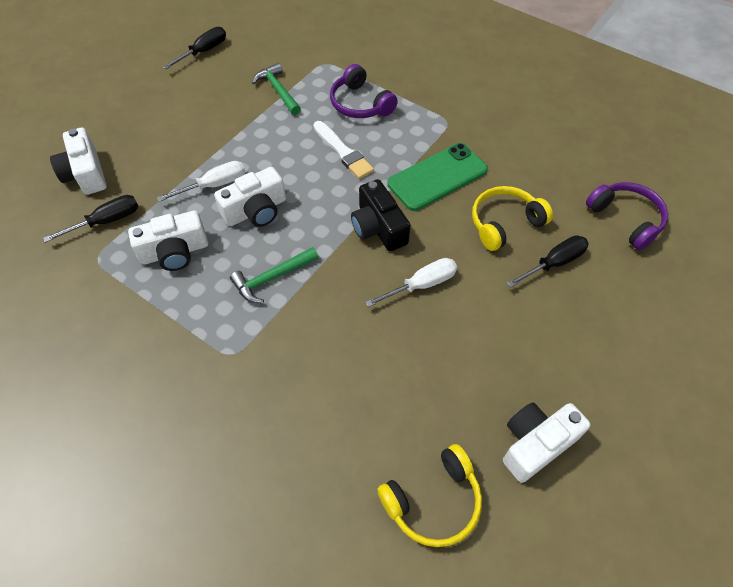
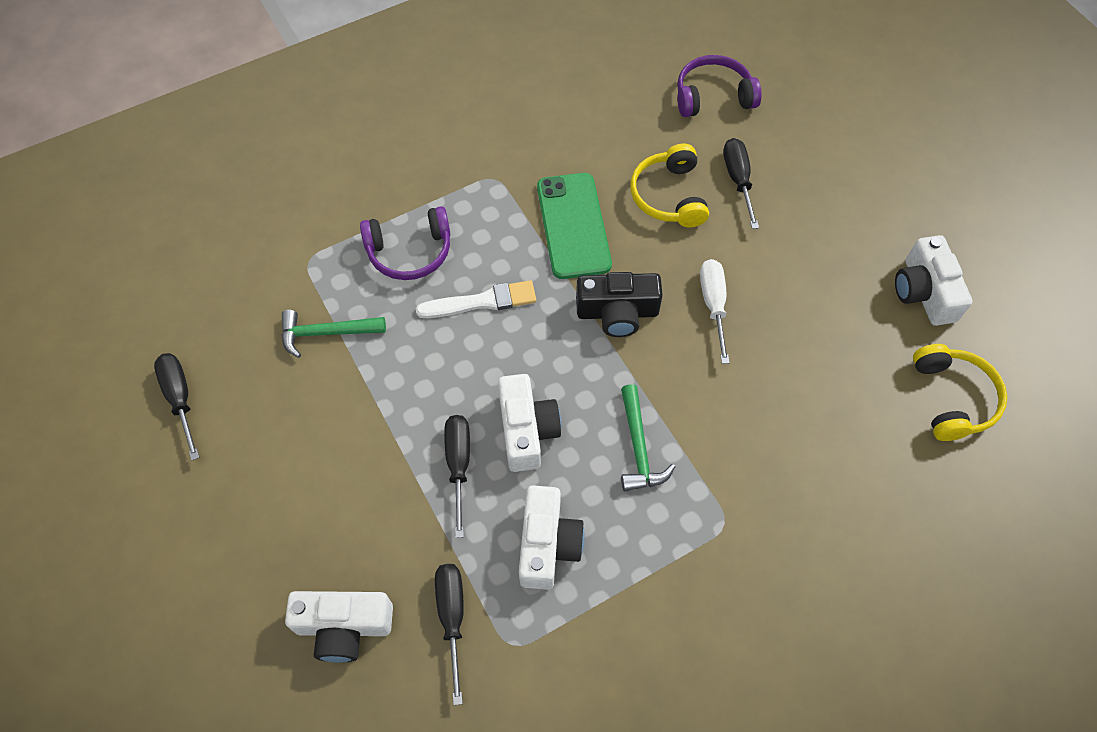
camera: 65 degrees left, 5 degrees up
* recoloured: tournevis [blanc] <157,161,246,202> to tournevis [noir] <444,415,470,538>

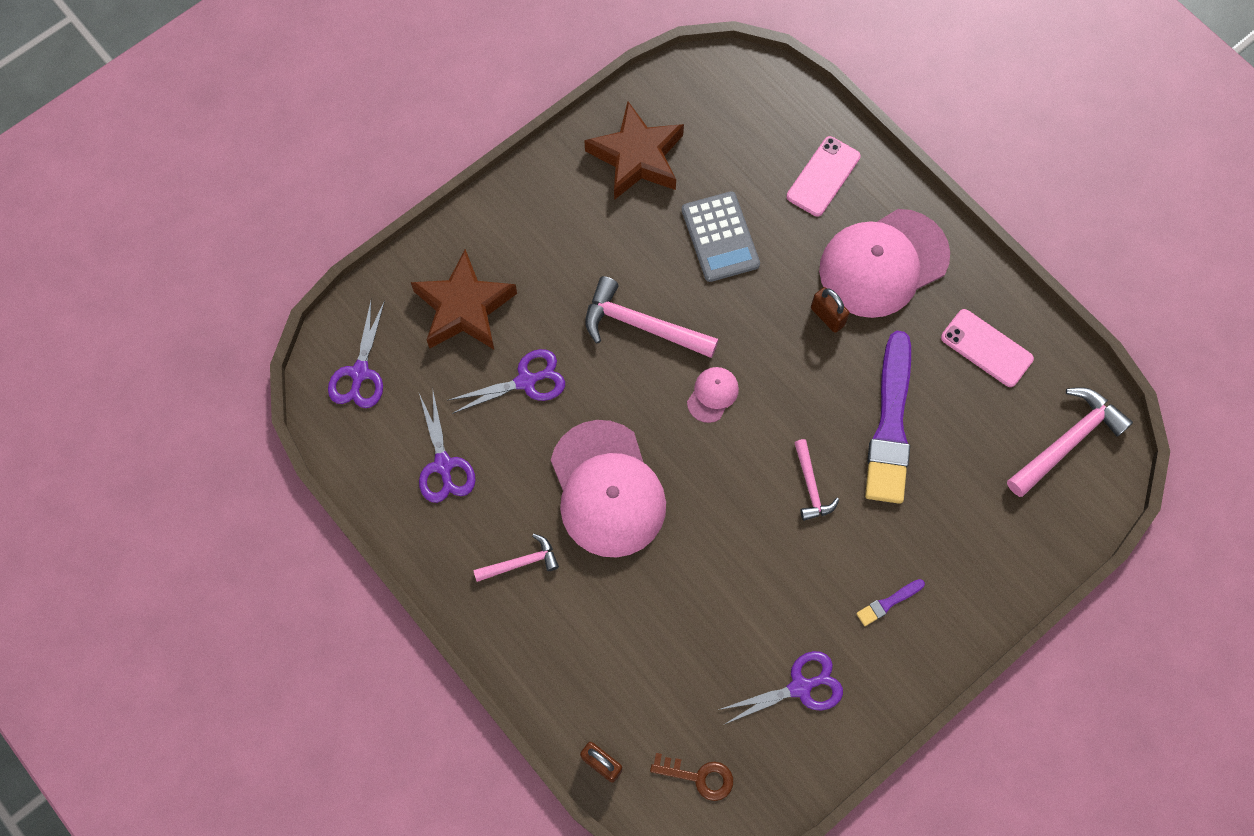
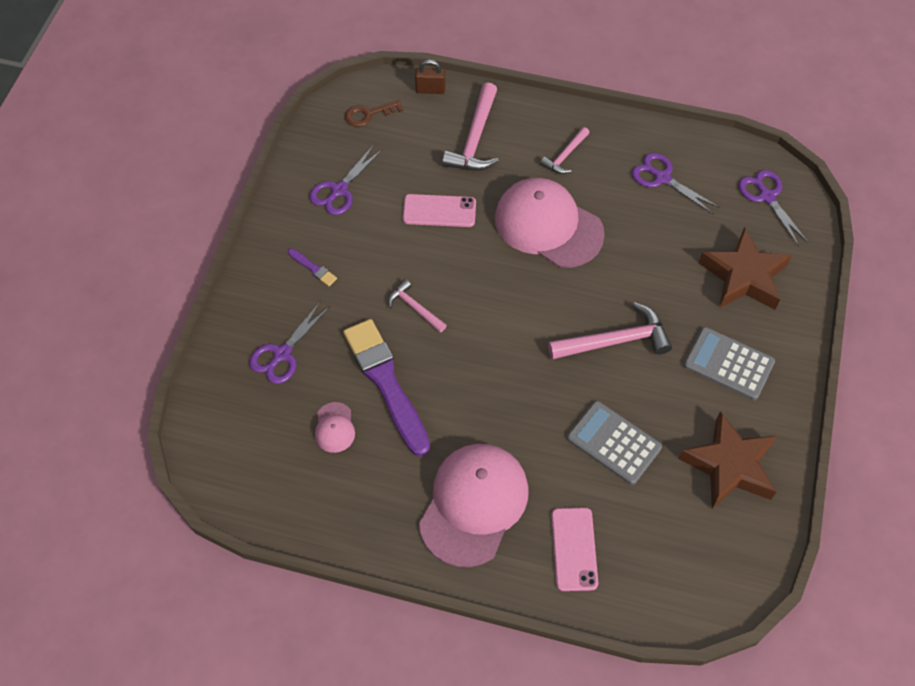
camera: 145 degrees right, 10 degrees down
* moved: ciseaux [violet] <449,349,565,414> to <249,301,330,384>
* turned: pinceau [violet] <856,579,925,626> = <288,248,337,286> 105 degrees clockwise
* moved: casquette [rose] <687,367,739,423> to <315,402,355,453>
* moved: téléphone [rose] <941,309,1034,387> to <403,194,476,227>
* moved: marteau [rose] <1007,387,1133,497> to <442,82,499,171>
* added: calculatrice [gris] <684,327,775,400>
* removed: cadenas [marron] <811,287,850,333>

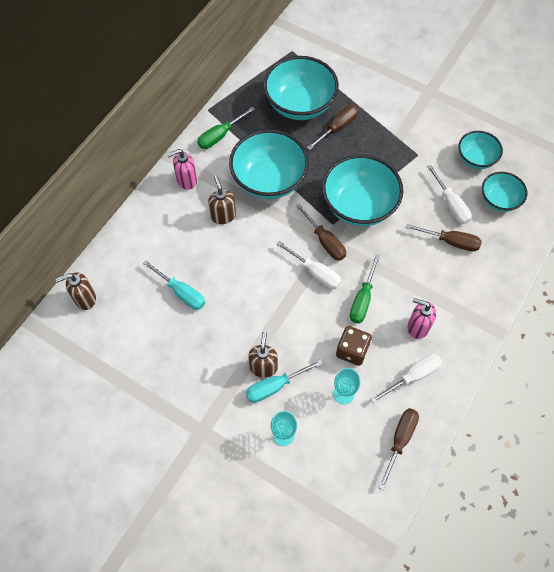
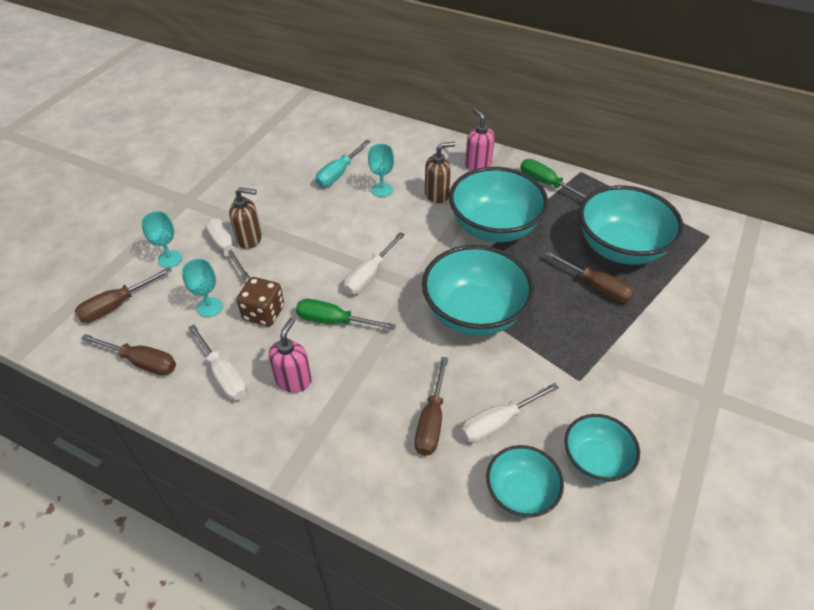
camera: 85 degrees right, 15 degrees down
* moved: tournevis [marron] <296,203,346,261> to <75,267,172,323>
* recoloured: tournevis [turquoise] <246,359,323,403> to tournevis [blanc] <206,218,250,280>
* added: verre à pied [turquoise] <368,144,394,197>
* removed: distributeur de savon [marron] <55,272,96,310>

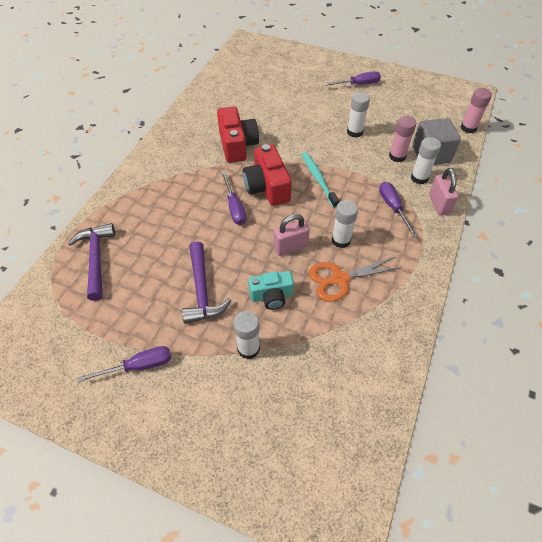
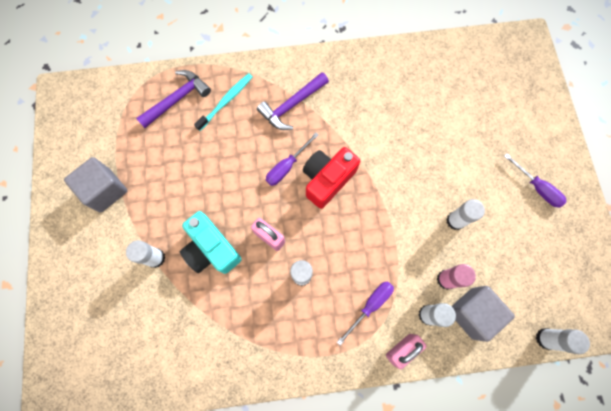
camera: 60 degrees right, 20 degrees up
* replaced: tournevis [violet] <77,346,171,382> to cube [gris] <64,157,127,213>
* resized: appareil photo [turquoise] <249,271,294,310> = <180,211,242,274> x1.53
* moved: brosse à dents [turquoise] <302,152,339,208> to <194,73,253,131>
* moved: marteau [violet] <182,241,232,324> to <257,72,329,130>
* recoloured: bâton de colle [rose] <461,88,492,133> to bâton de colle [blanc] <536,328,590,354>
* removed: appareil photo [rouge] <217,106,259,163>
* removed: ciseaux [orange] <309,257,402,302>

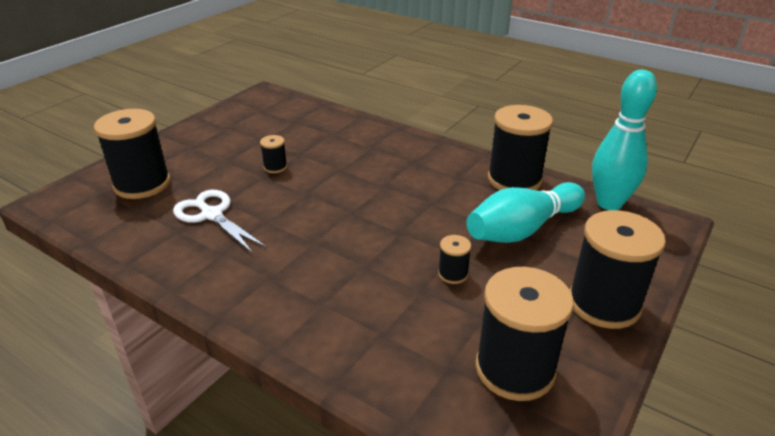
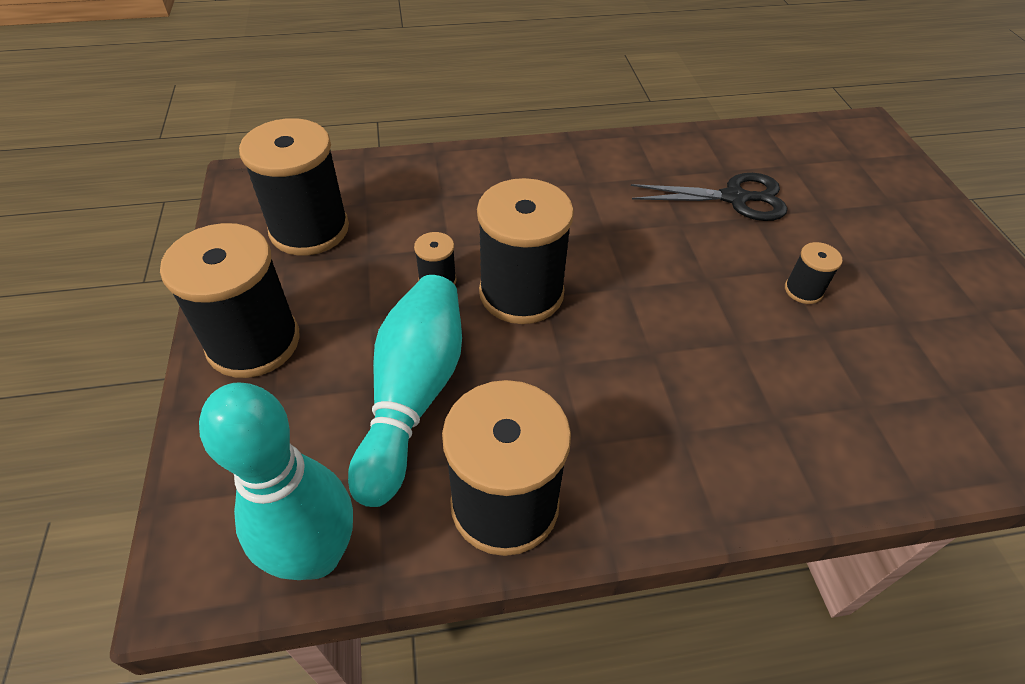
camera: 135 degrees right, 15 degrees up
* moved: bobine [noir] <94,109,171,199> to <477,178,574,324>
* recoloured: ciseaux [blanc] <173,190,267,254> to ciseaux [noir] <631,173,788,221>

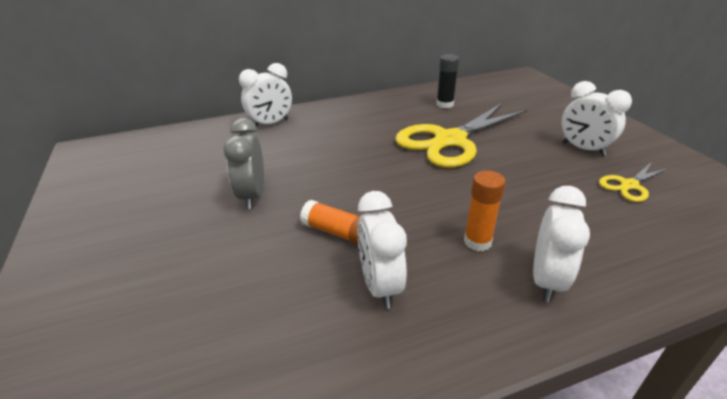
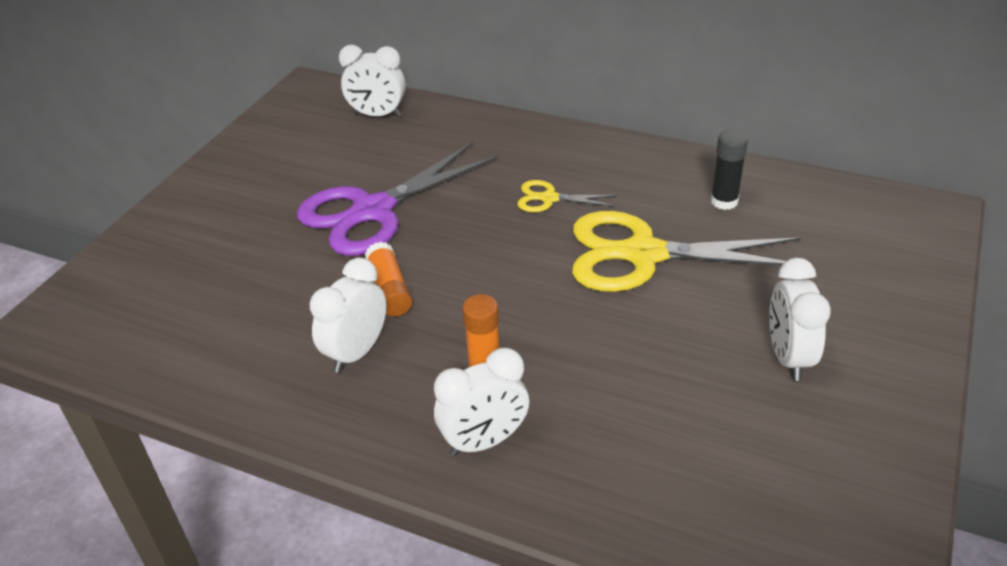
camera: 45 degrees right, 5 degrees up
* replaced: réveil [gris] <224,118,264,209> to ciseaux [violet] <297,142,498,256>
* moved: réveil [blanc] <239,63,292,127> to <339,45,406,117>
* moved: ciseaux [jaune] <599,162,669,202> to <517,180,618,212>

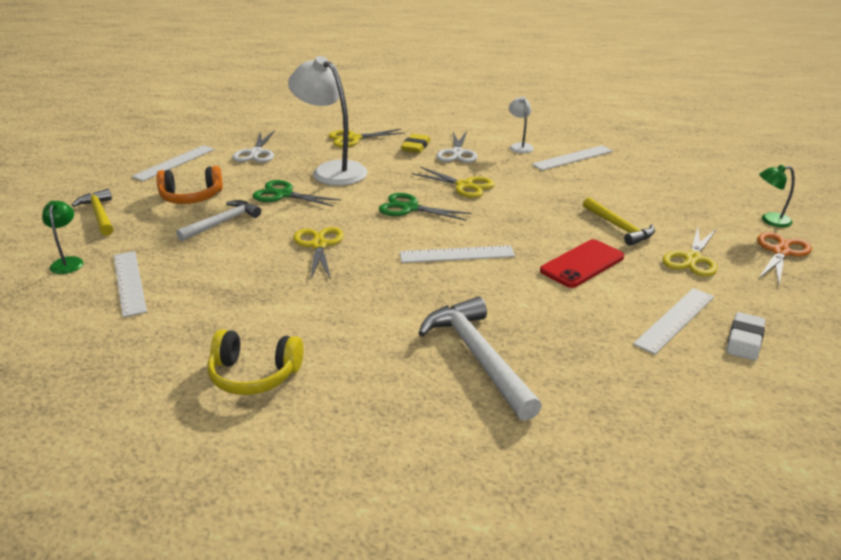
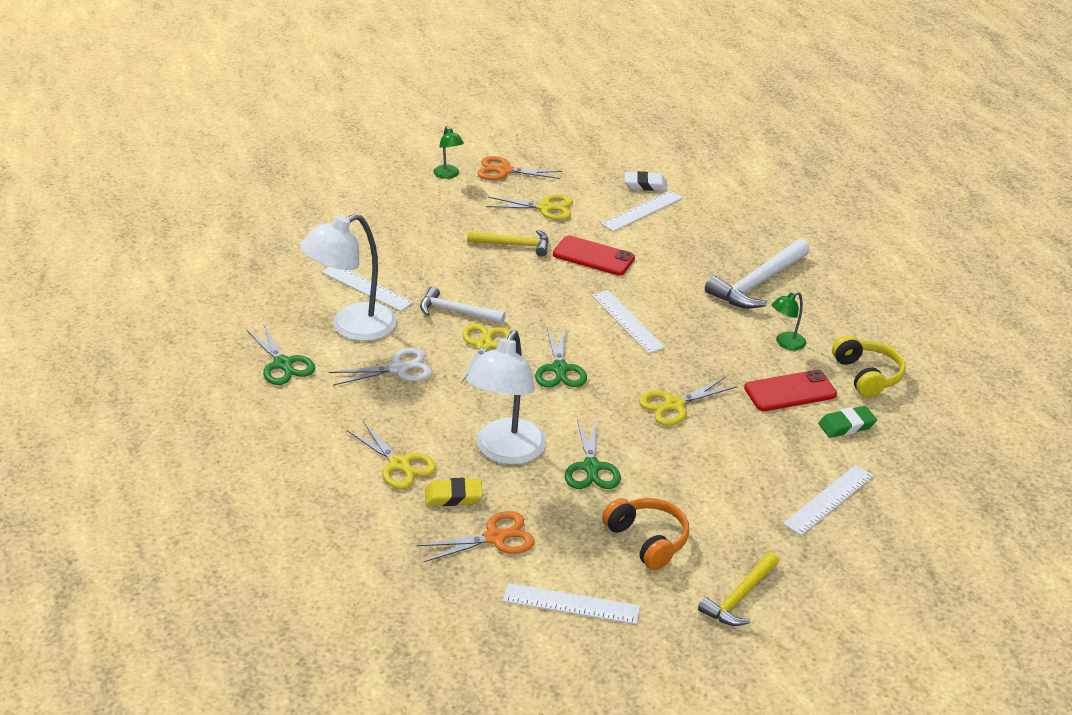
camera: 115 degrees left, 5 degrees up
* added: ciseaux [vert] <246,323,315,385>
* resized: lampe [blanc] <509,96,534,153> = <300,213,397,341> x2.11
* recoloured: ciseaux [blanc] <232,130,275,163> to ciseaux [orange] <417,511,535,562>
* moved: marteau [blanc] <176,200,261,241> to <420,286,506,324>
* moved: gomme [jaune] <401,134,431,153> to <425,478,483,506>
* turned: marteau [jaune] <583,197,655,246> = <467,230,549,257> 60 degrees clockwise
* turned: règle [blanc] <633,288,714,354> = <601,191,682,232> 60 degrees counterclockwise
* added: téléphone [rouge] <744,370,837,411>
* moved: lampe [vert] <42,201,84,274> to <772,292,806,350>
* added: gomme [vert] <818,406,877,438>

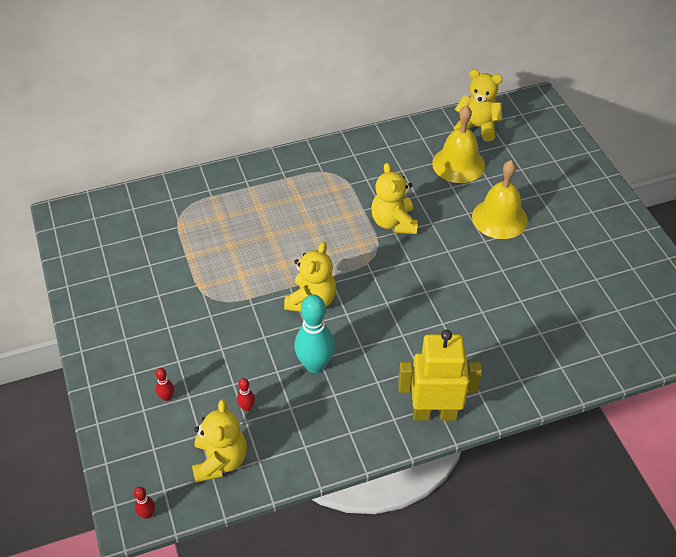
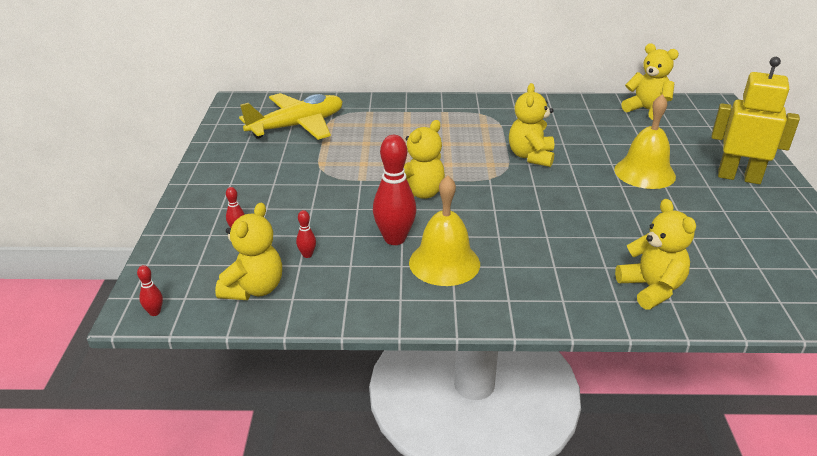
camera: 20 degrees right, 15 degrees down
* added: avion [jaune] <239,93,343,140>
* recoloured: quille [turquoise] <294,294,335,373> to quille [rouge] <373,135,416,245>
* moved: cloche [jaune] <432,105,485,183> to <409,176,480,286>
* added: ours en peluche [jaune] <615,199,696,310>
* moved: robot [jaune] <398,330,482,421> to <712,57,800,184>

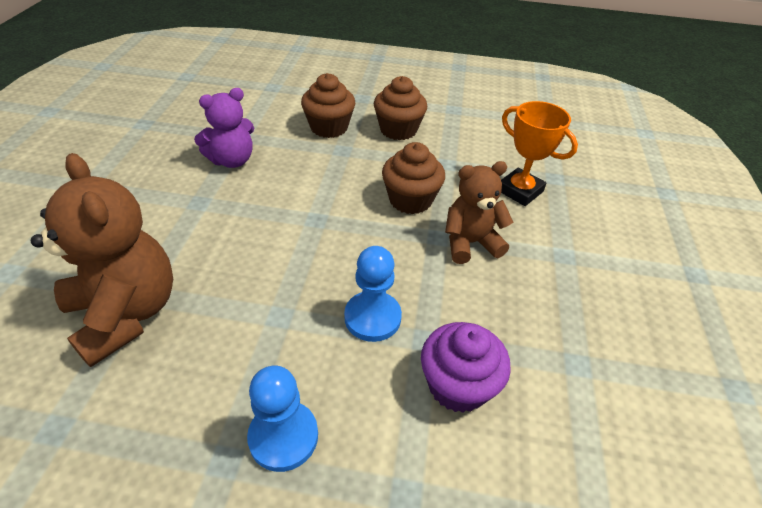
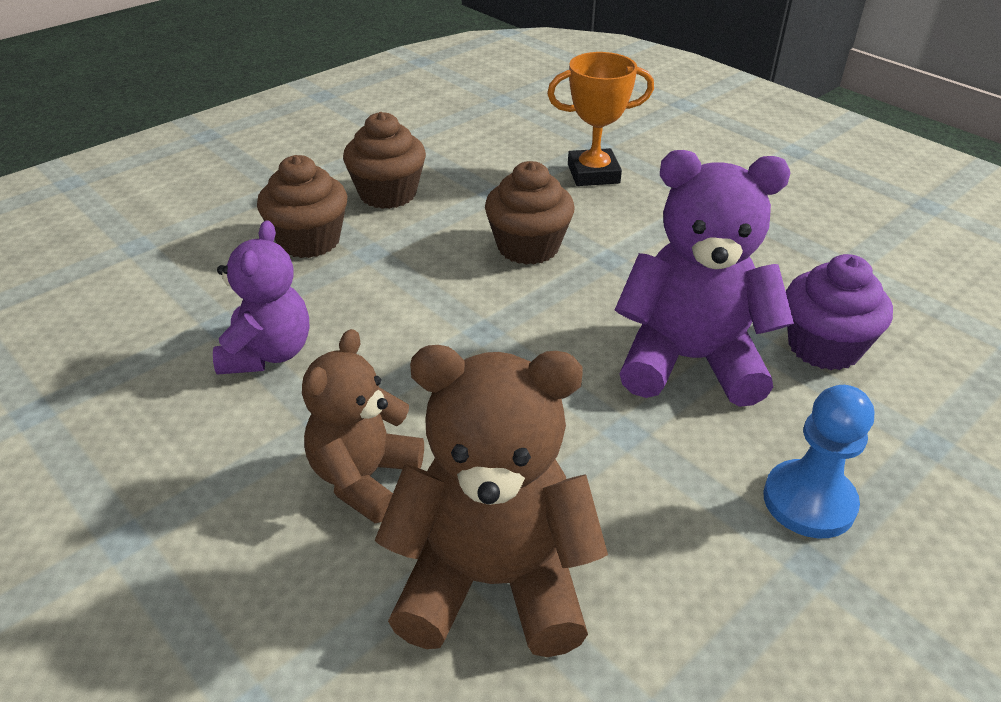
camera: 50 degrees left, 5 degrees down
* moved: ours en peluche [marron] <445,161,513,264> to <302,329,424,523>
* replaced: pion [bleu] <344,246,402,342> to ours en peluche [violet] <615,150,794,407>

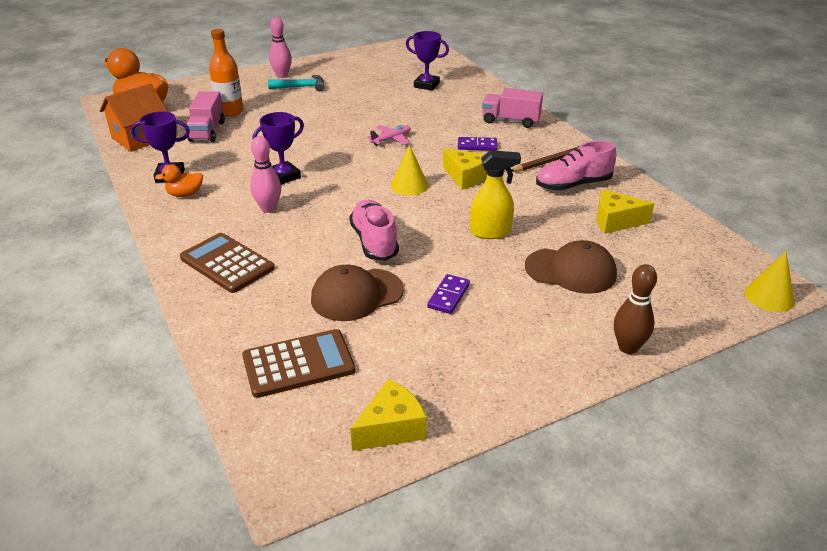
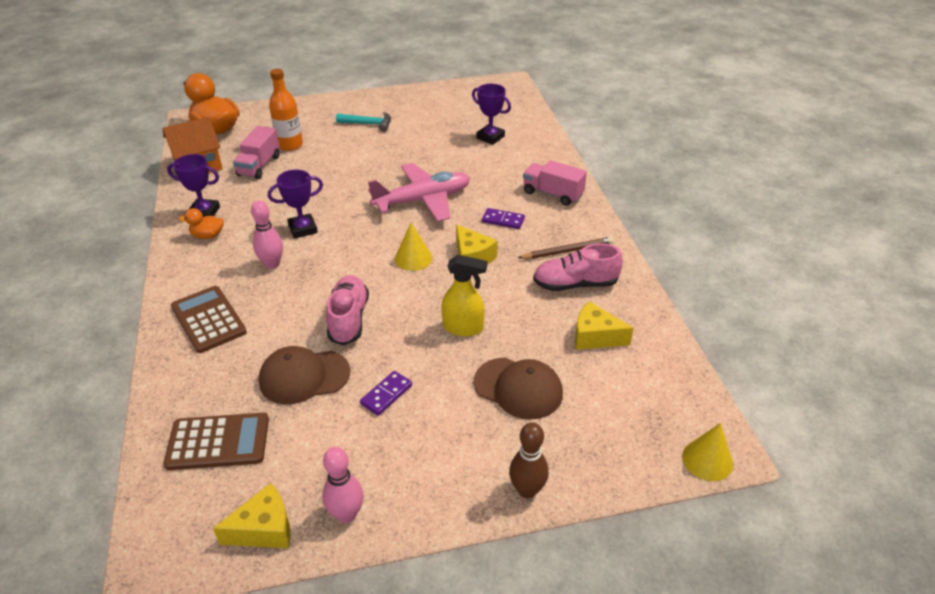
camera: 15 degrees right, 5 degrees up
* moved: quille [rose] <269,17,292,78> to <322,447,363,523>
* resized: avion [rose] <367,125,411,146> = <368,163,470,222> x2.13

